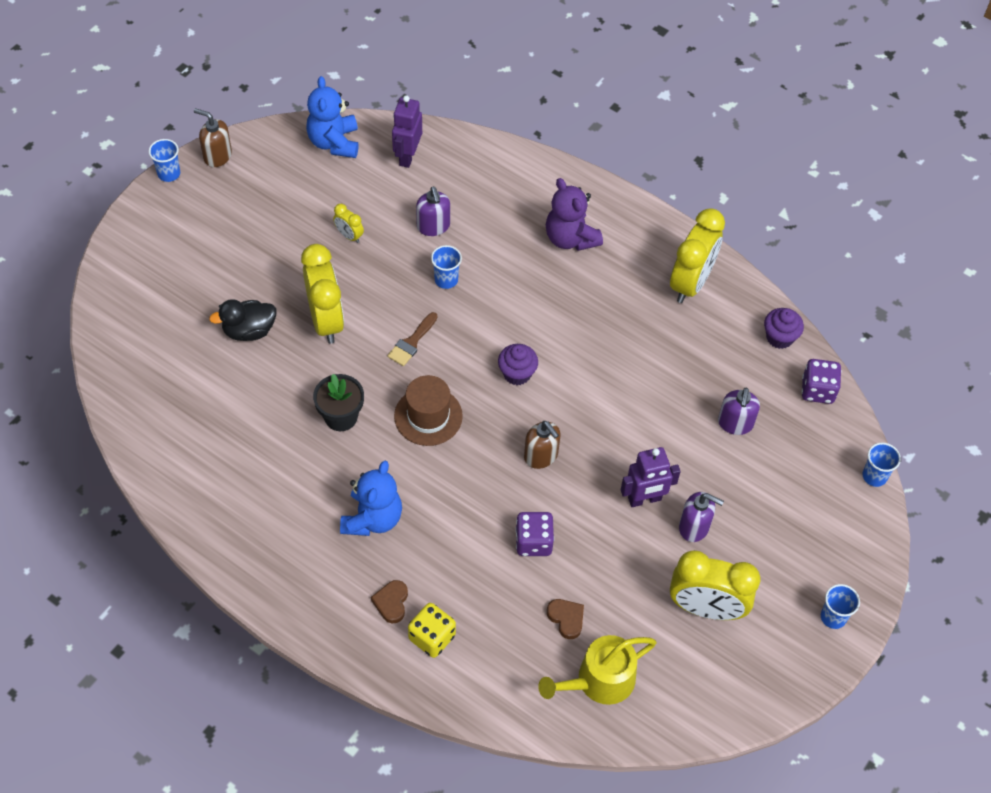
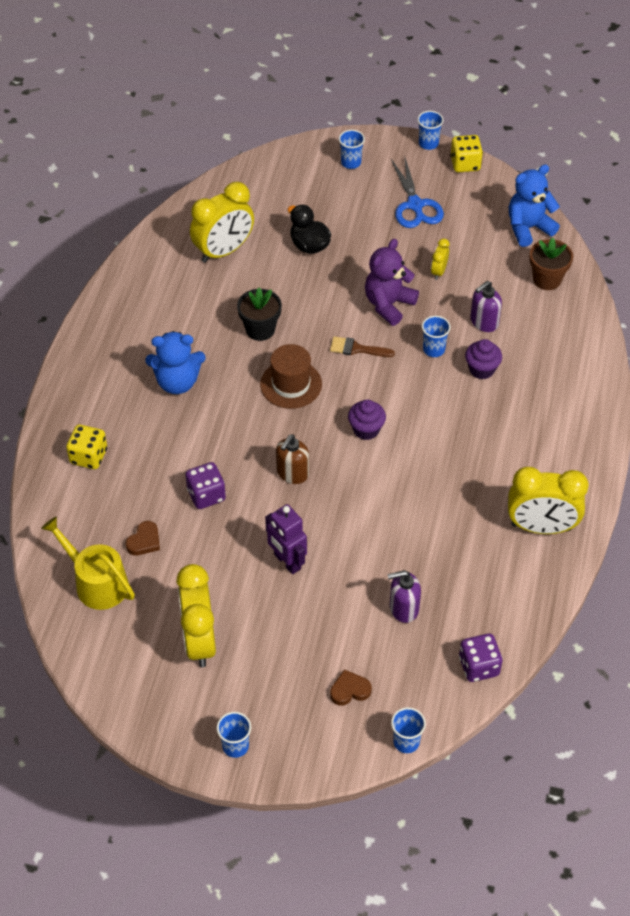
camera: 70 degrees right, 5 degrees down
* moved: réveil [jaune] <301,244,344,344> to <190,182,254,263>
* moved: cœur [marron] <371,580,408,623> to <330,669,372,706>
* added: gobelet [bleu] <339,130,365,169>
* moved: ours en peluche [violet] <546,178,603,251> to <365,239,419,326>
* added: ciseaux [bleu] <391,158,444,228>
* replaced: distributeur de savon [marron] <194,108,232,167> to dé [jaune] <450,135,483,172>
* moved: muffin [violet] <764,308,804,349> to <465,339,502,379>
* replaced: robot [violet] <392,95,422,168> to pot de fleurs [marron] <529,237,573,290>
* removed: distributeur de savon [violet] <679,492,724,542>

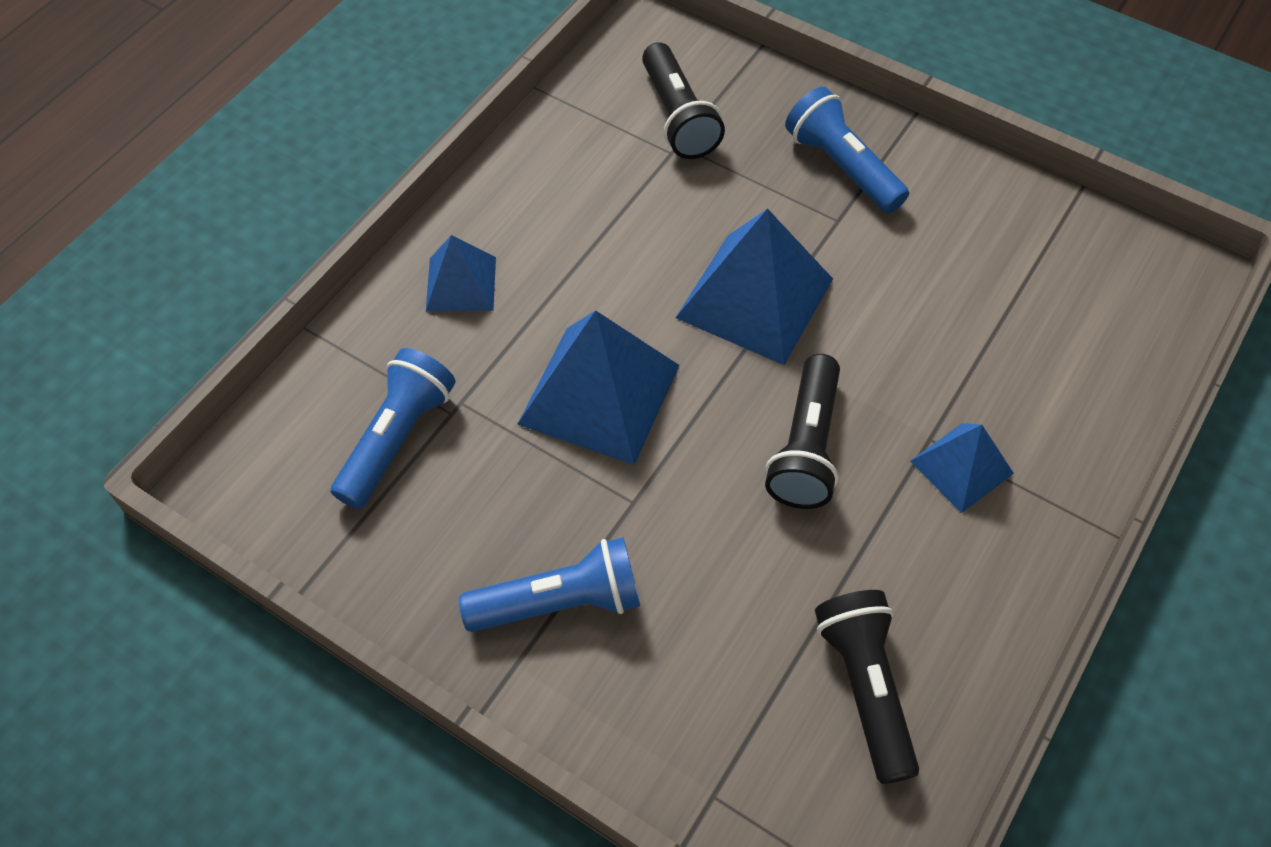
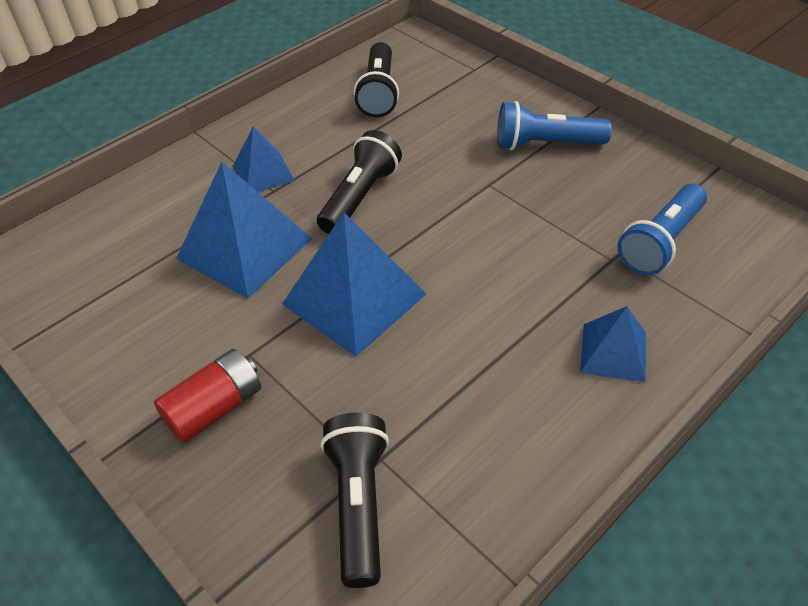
camera: 165 degrees left, 10 degrees down
* replaced: lampe de poche [bleu] <785,87,909,213> to pile [rouge] <154,349,261,443>
* moved: pyramide [bleu] <517,310,680,465> to <176,162,312,299>

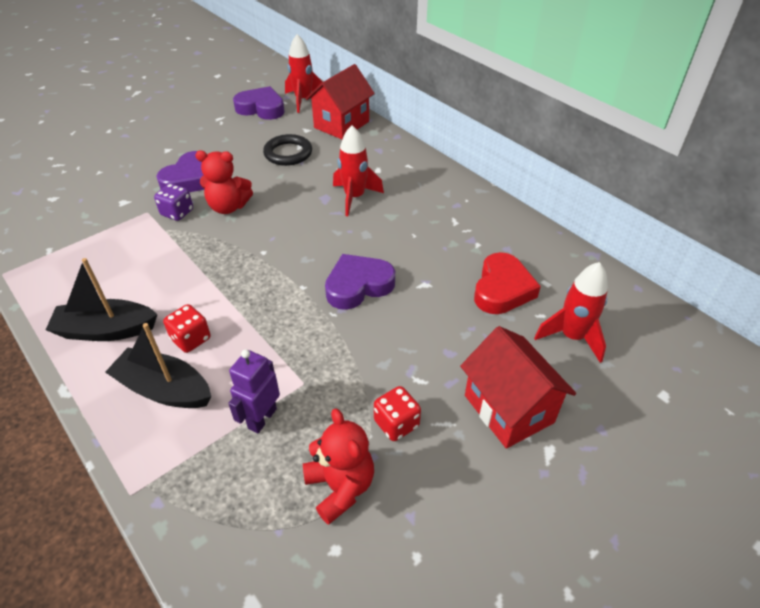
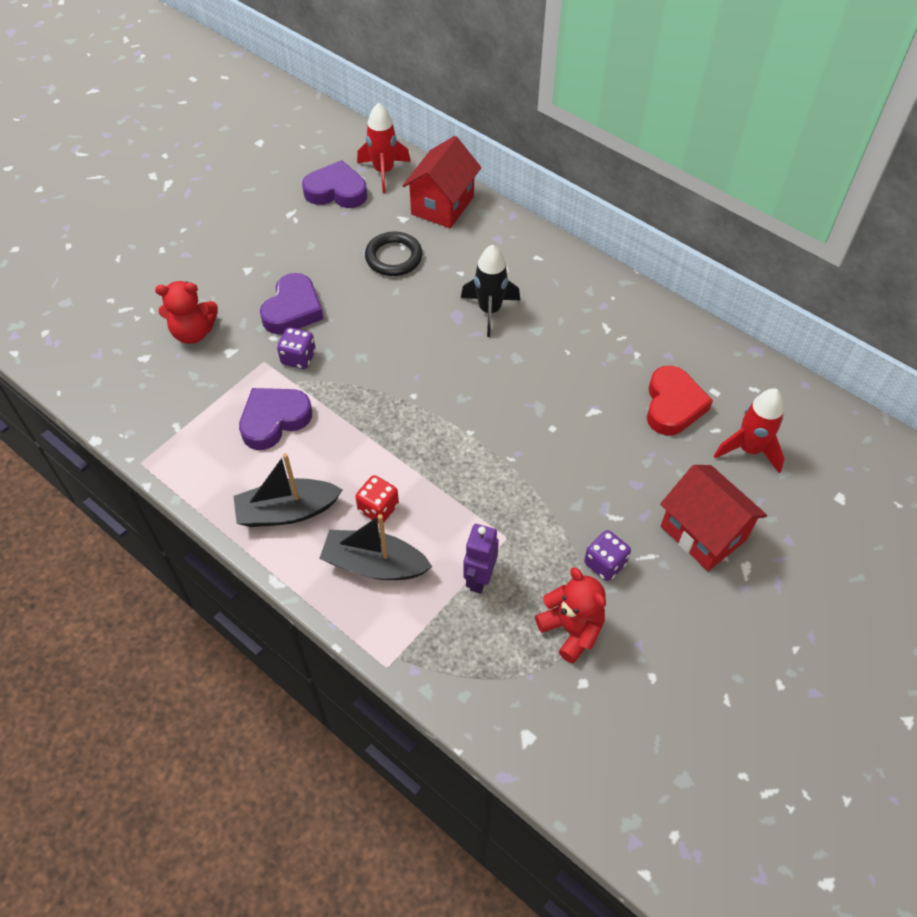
camera: 10 degrees left, 10 degrees up
* moved: ours en peluche [rouge] <195,151,253,214> to <155,281,218,344>
* moved: cœur [violet] <325,254,395,310> to <239,388,312,450>
* recoloured: fusée [rouge] <333,125,384,216> to fusée [noir] <461,244,520,337>
* recoloured: dé [rouge] <374,386,421,441> to dé [violet] <584,530,631,581>

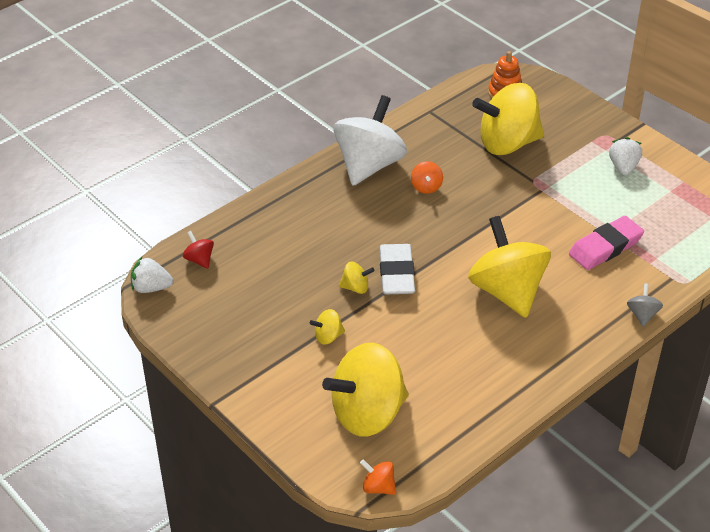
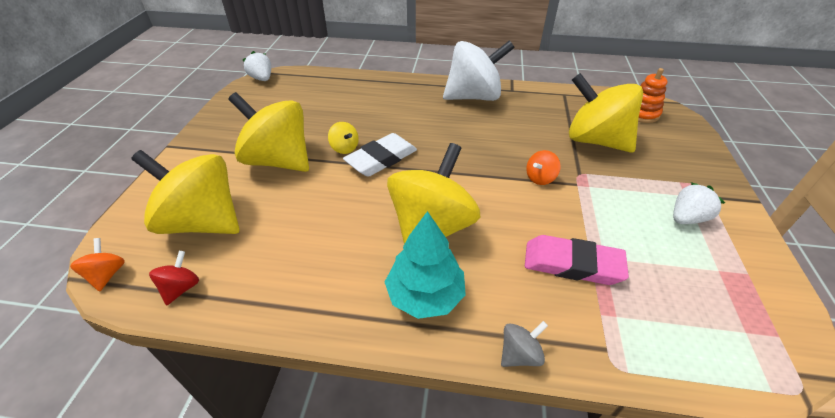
camera: 50 degrees right, 0 degrees up
* moved: toupie [rouge] <183,231,214,269> to <149,251,199,305>
* resized: toupie [jaune] <310,309,345,345> = <228,92,309,172> x2.44
* added: arbre [turquoise] <385,211,466,319>
* moved: toupie [orange] <411,161,443,194> to <526,150,560,185>

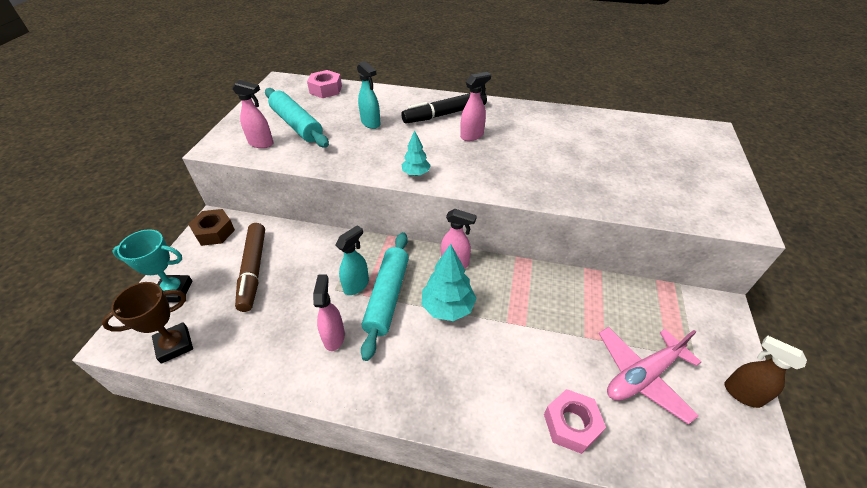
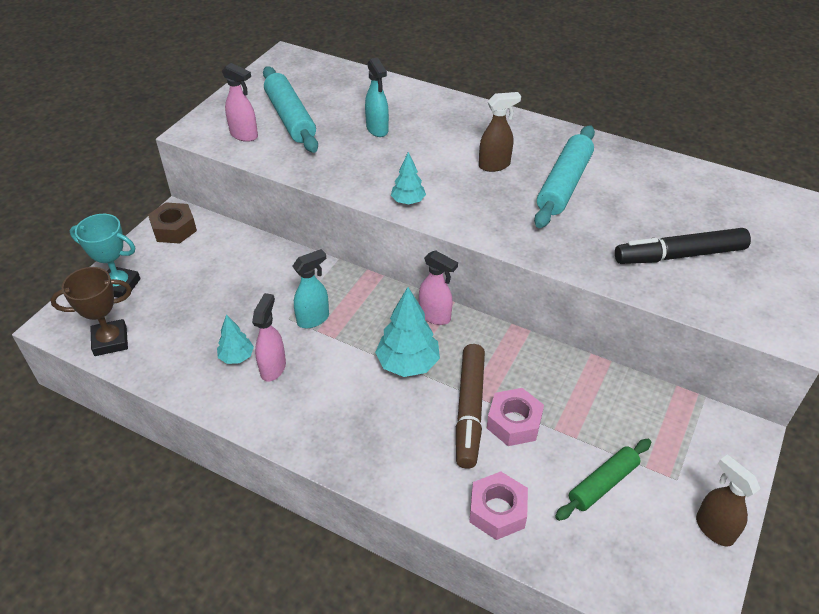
camera: 15 degrees right, 0 degrees up
* added: arbre [turquoise] <217,315,254,364>
* moved: feutre [marron] <235,223,265,312> to <456,344,485,469>
* recoloured: vaporisateur [rose] <460,72,491,141> to vaporisateur [marron] <479,92,521,172>
* moved: écrou [rose] <307,70,342,98> to <487,388,544,446>
* moved: rouleau à pâtisserie [turquoise] <361,232,409,361> to <534,125,595,228>
* replaced: avion [rose] <599,327,701,424> to rouleau à pâtisserie [vert] <555,439,651,521>
* moved: feutre [noir] <401,91,487,124> to <615,228,751,264>

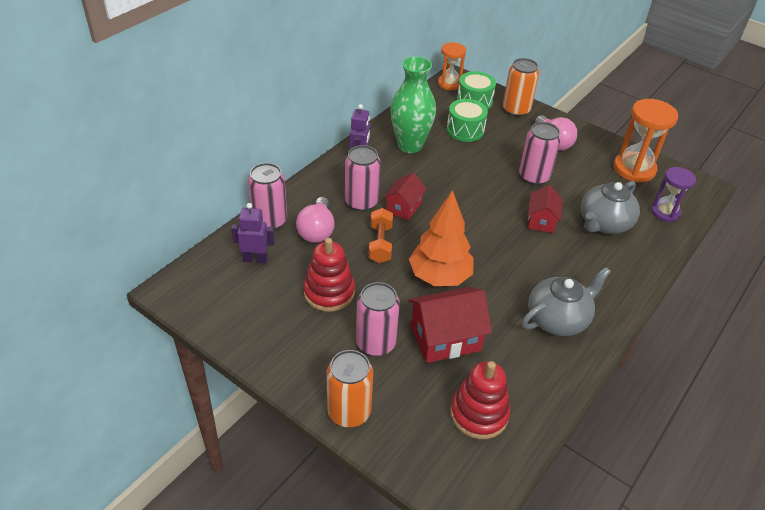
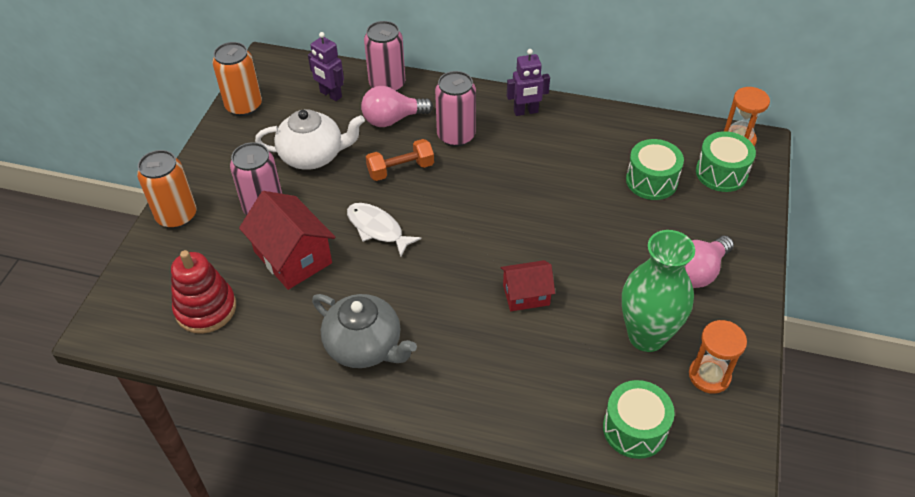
camera: 70 degrees right, 5 degrees up
* moved: canette [orange] <503,58,539,117> to <212,42,262,116>
* replaced: jouet à empiler [rouge] <303,238,355,312> to théière [blanc] <255,109,365,170>
* turned: robot [violet] <231,203,275,263> = <308,32,344,101> 150 degrees clockwise
* replaced: arbre [orange] <409,190,474,286> to poisson [blanc] <347,203,422,257>
* replaced: sablier [violet] <651,167,696,222> to tambour [vert] <603,380,675,459>
* moved: vase [vert] <391,57,436,153> to <622,230,695,352>
* resized: sablier [orange] <614,99,678,182> = <689,320,747,394> x0.64
* removed: maison [rouge] <383,173,427,220>
* removed: canette [rose] <519,122,561,185>
* removed: théière [gris] <581,181,640,234>

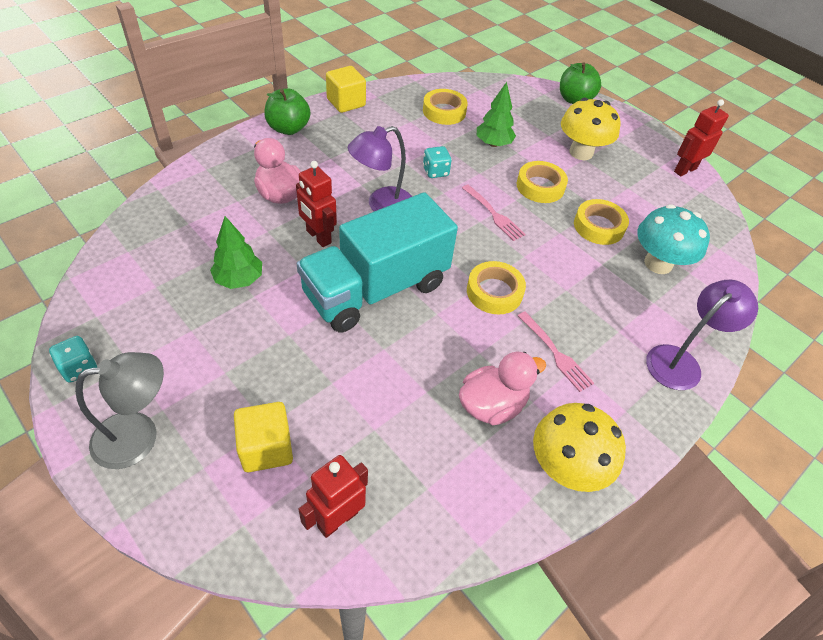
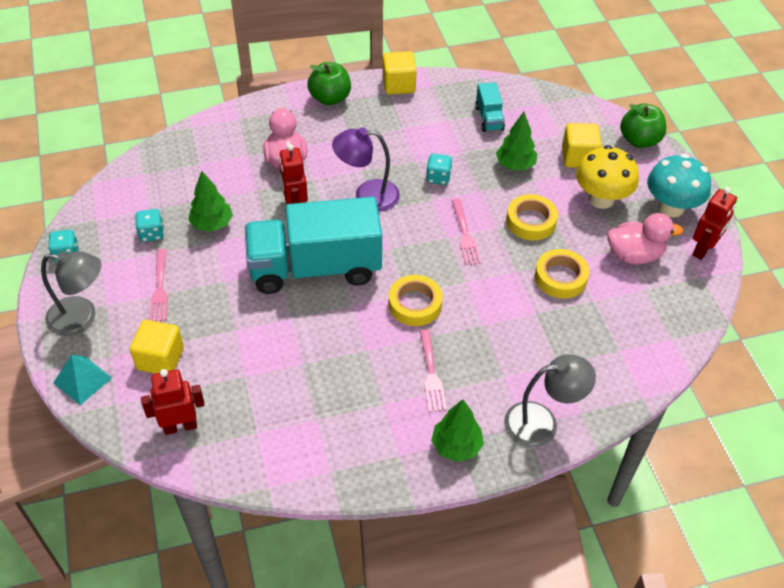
camera: 30 degrees right, 0 degrees up
* added: pyramide [turquoise] <53,355,112,405>
* added: dé [turquoise] <135,209,164,242>
* added: fourchette [rose] <150,249,168,321>
* added: arbre [vert] <431,399,484,462>
* replaced: ruban adhésif [jaune] <423,89,468,125> to camion [turquoise] <475,82,505,132>
* recoloured: lampe [violet] <646,280,758,390> to lampe [gris] <504,354,596,447>
* added: cube [jaune] <562,123,602,168>
* moved: canard [rose] <459,352,546,425> to <607,213,683,264>
* moved: champignon [turquoise] <637,204,710,274> to <647,154,711,217>
* turned: robot [rouge] <674,99,729,176> = <693,187,737,260> 135 degrees clockwise
* removed: champignon [jaune] <533,403,626,492>

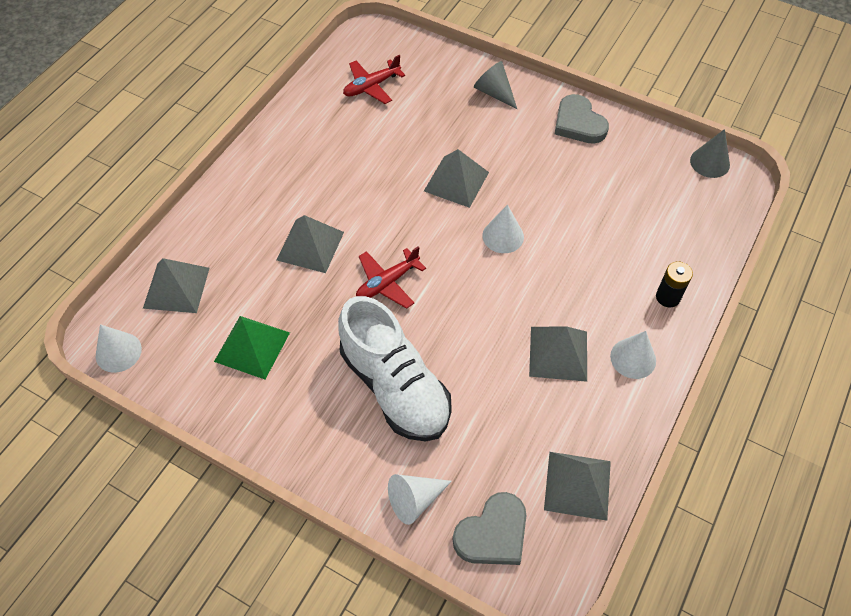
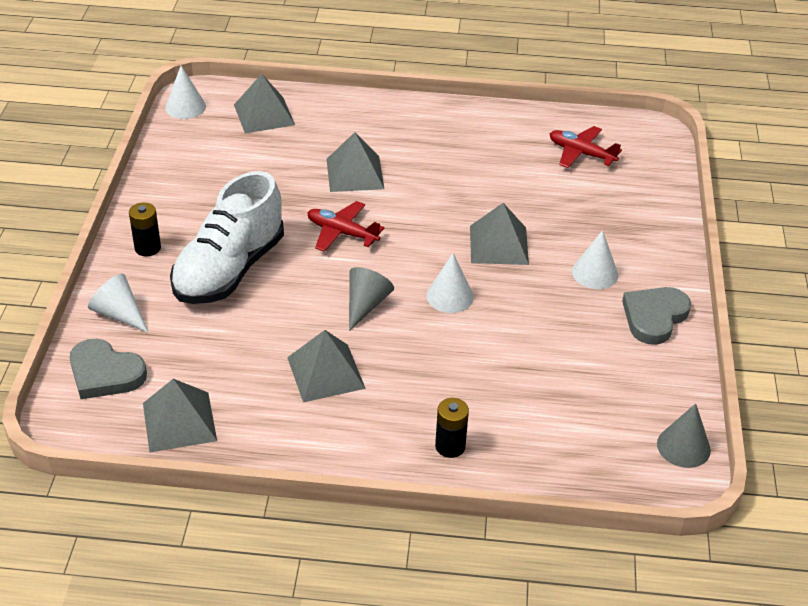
camera: 65 degrees right, 15 degrees down
* added: pile [noir] <129,203,161,256>
* moved: cône [gris] <474,61,517,109> to <349,267,394,331>
* moved: cône [blanc] <610,331,656,379> to <572,230,618,289>
* removed: pyramide [vert] <214,316,290,379>

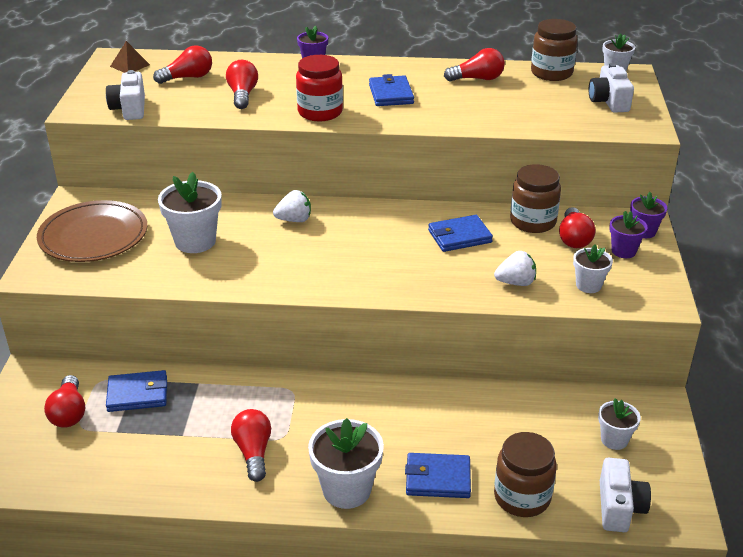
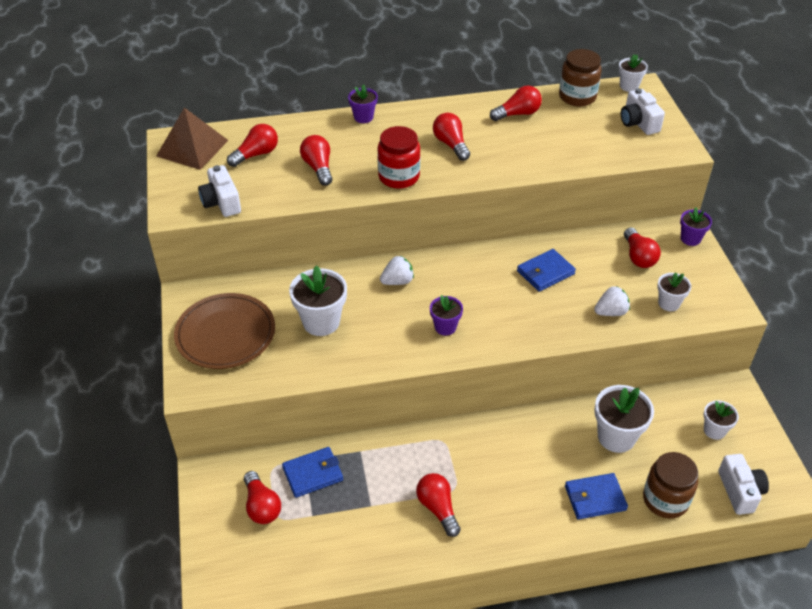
camera: 15 degrees left, 10 degrees up
* resized: pyramide [marron] <110,41,150,73> = <156,108,229,170> x1.90
* moved: pot de fleurs [violet] <609,211,648,258> to <430,295,463,336>
* replaced: portefeuille [bleu] <369,74,414,106> to ampoule [rouge] <433,113,470,161>
* moved: pot de fleurs [blanc] <308,418,384,509> to <594,385,654,453>
* removed: bocal [marron] <510,164,561,233>

